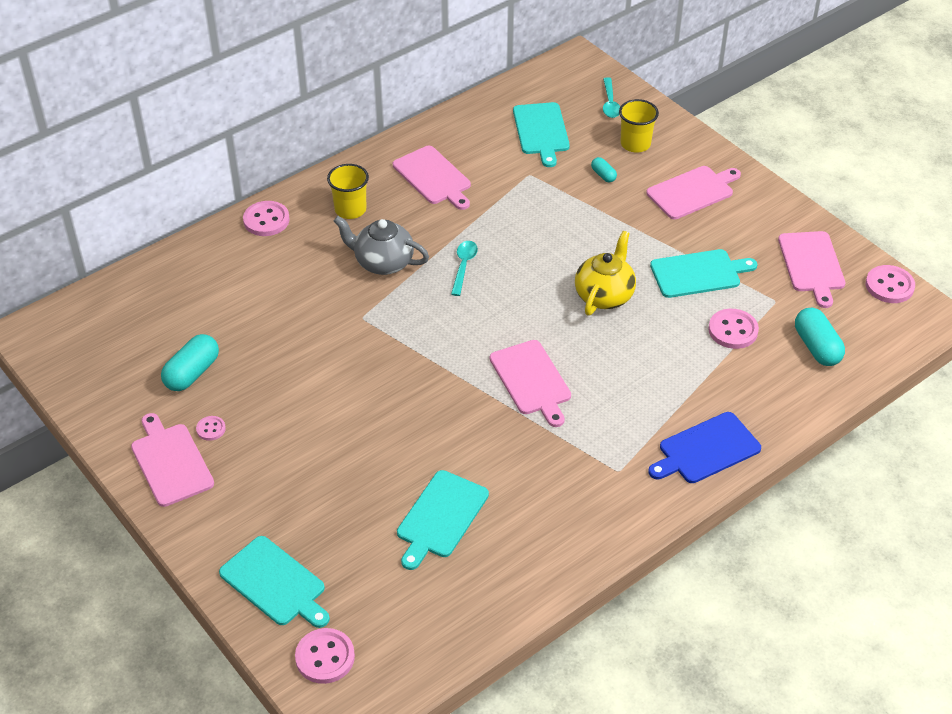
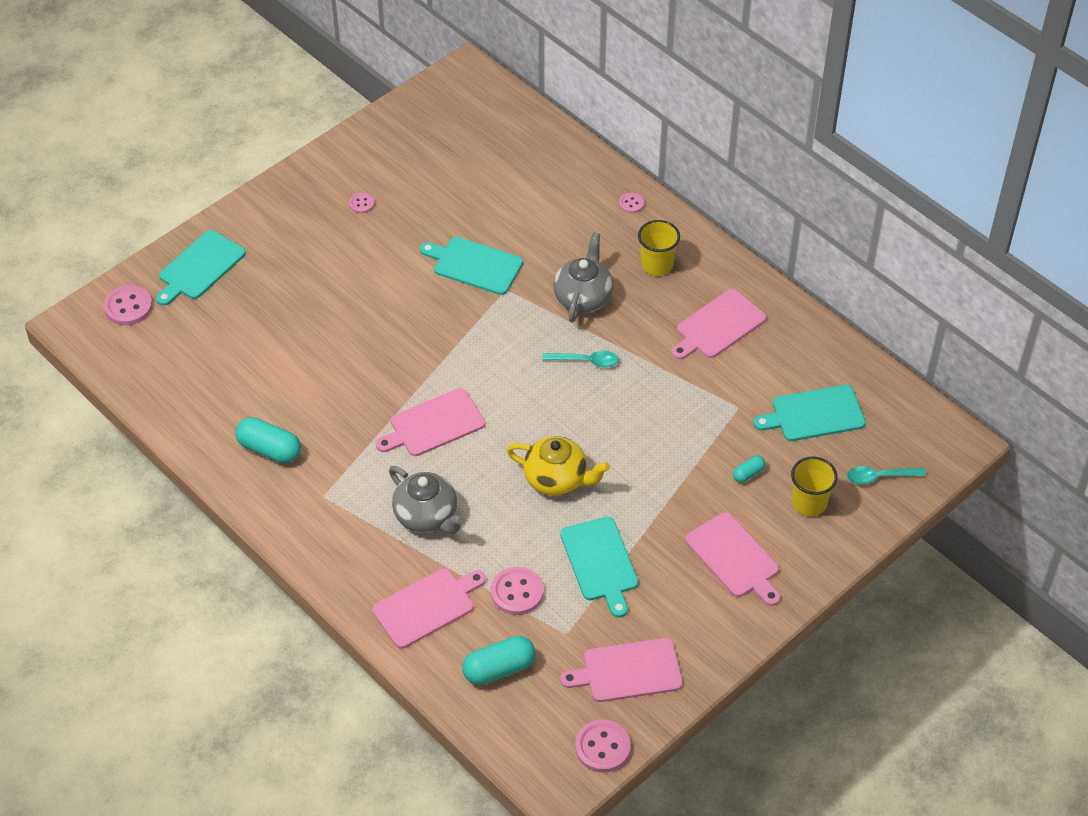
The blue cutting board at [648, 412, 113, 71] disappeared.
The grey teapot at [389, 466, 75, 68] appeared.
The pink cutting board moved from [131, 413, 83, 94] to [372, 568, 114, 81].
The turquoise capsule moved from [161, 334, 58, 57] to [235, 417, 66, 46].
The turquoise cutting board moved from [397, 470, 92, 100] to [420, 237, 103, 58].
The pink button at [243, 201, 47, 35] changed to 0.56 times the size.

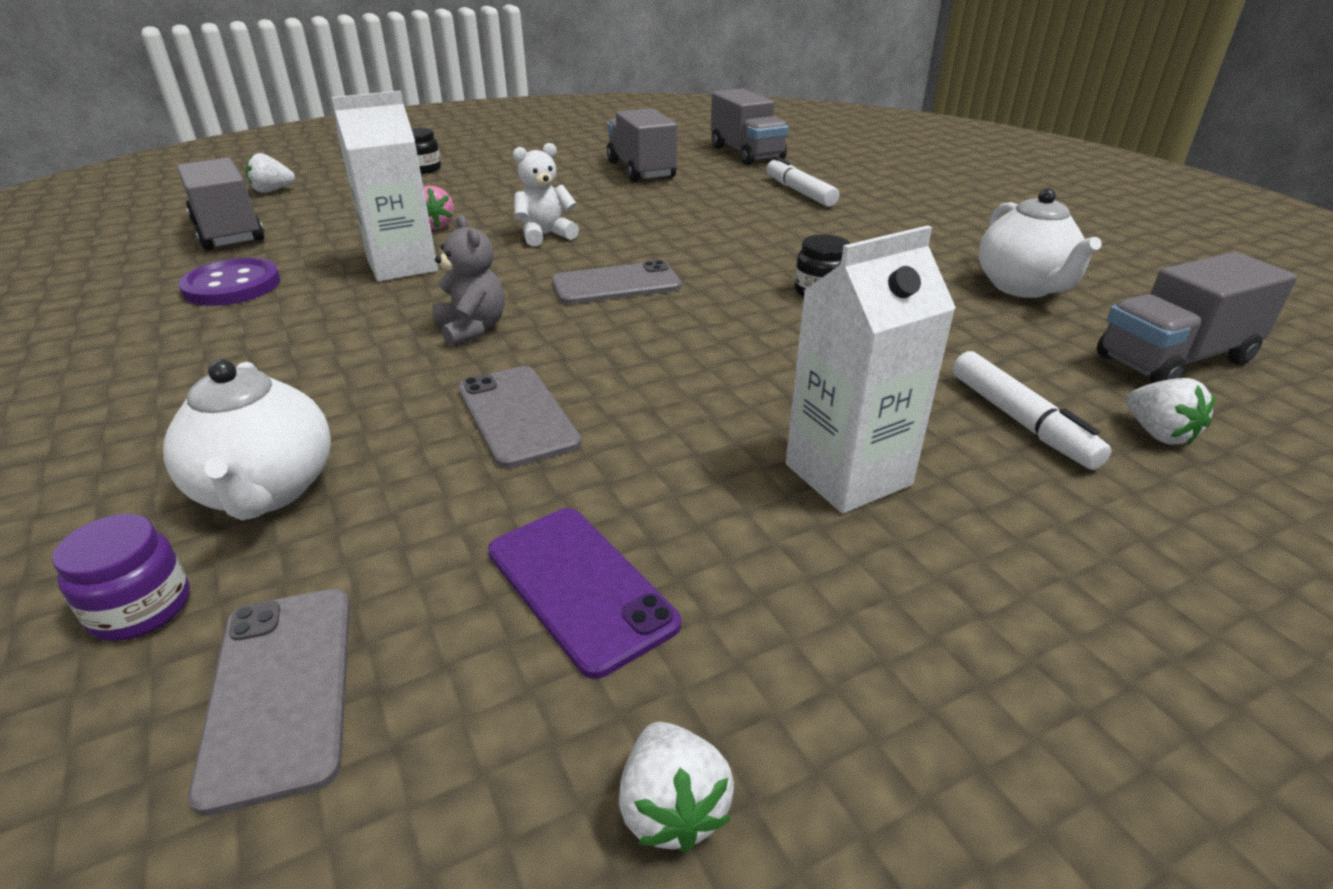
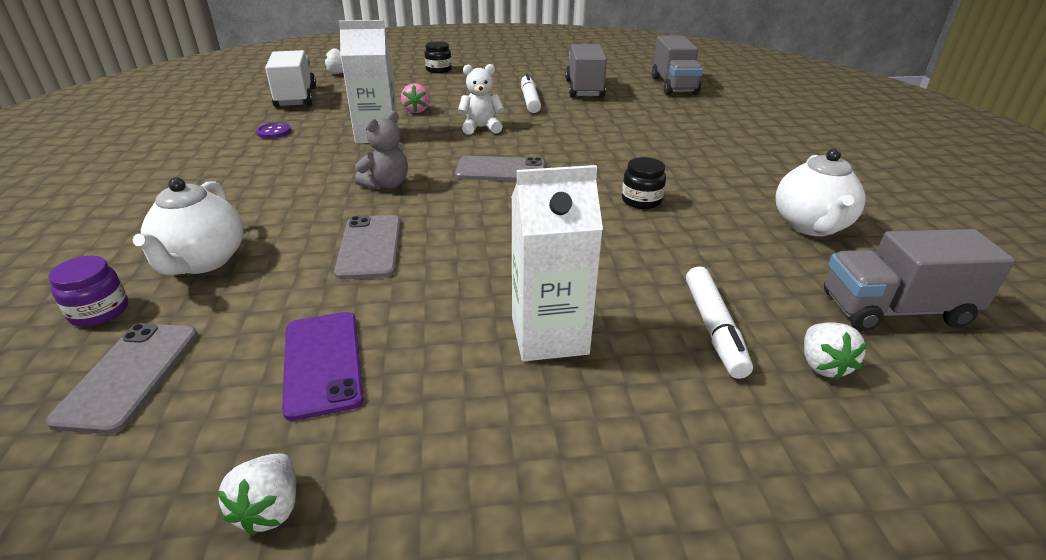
The white marker moved from [766, 157, 73, 50] to [521, 74, 20, 39].
The grey truck at [177, 158, 87, 93] became the white truck at [265, 50, 51, 58].
The grey teddy bear at [432, 215, 73, 132] turned 45 degrees clockwise.
The purple button at [178, 258, 103, 48] changed to 0.57 times the size.

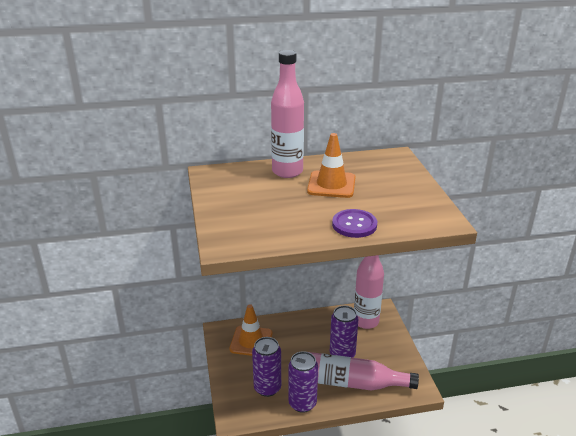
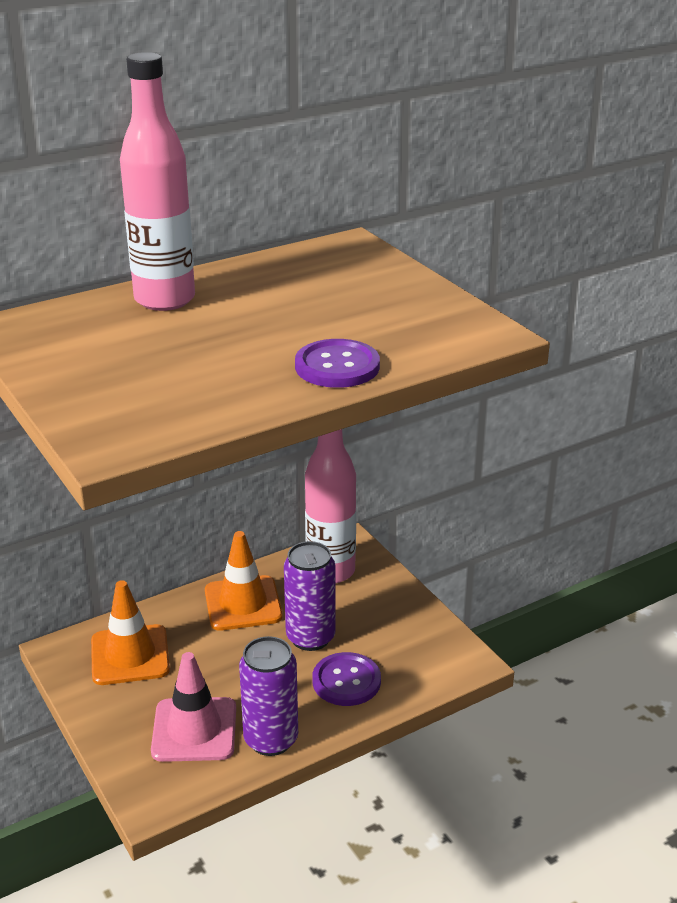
The orange traffic cone moved from [307, 133, 49, 65] to [205, 531, 77, 100].
The purple can at [252, 337, 29, 60] was replaced by the pink traffic cone at [151, 652, 85, 110].
The pink bottle at [309, 352, 110, 38] was replaced by the purple button at [312, 652, 69, 54].

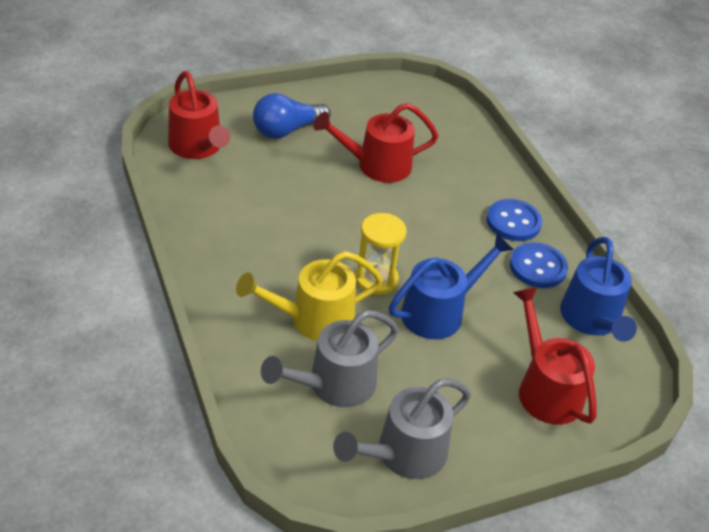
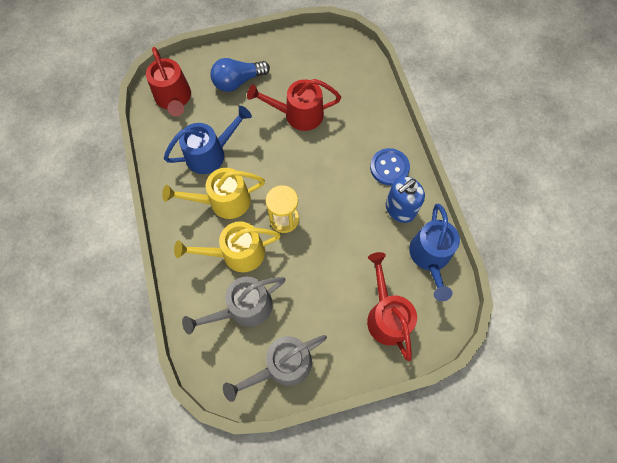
The yellow watering can at [162, 168, 103, 51] appeared.
The blue watering can moved from [389, 234, 125, 105] to [164, 106, 88, 68].
The blue button at [510, 242, 58, 46] was replaced by the blue soap dispenser at [386, 176, 39, 47].

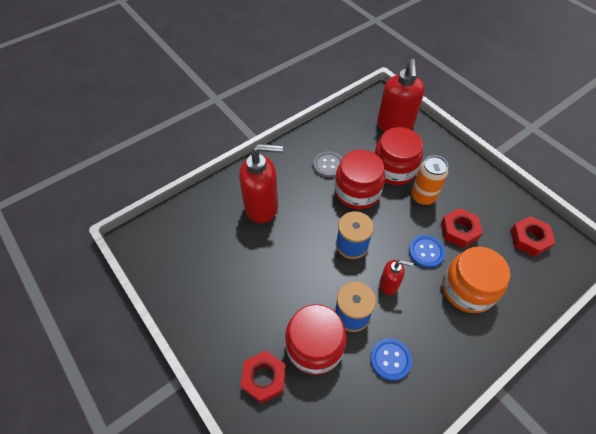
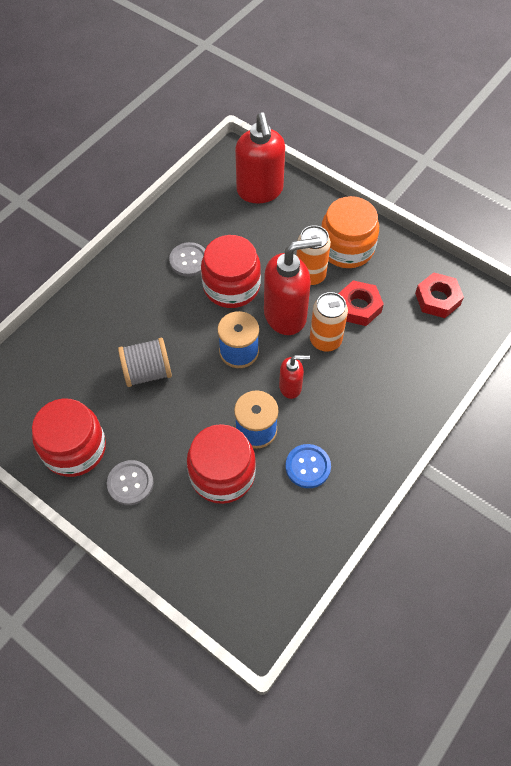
The red nut at [241, 351, 45, 53] disappeared.
The grey button at [107, 460, 47, 45] appeared.
The grey spool at [118, 338, 54, 49] appeared.
The red soap dispenser moved from [239, 144, 44, 79] to [264, 237, 58, 98].
The red jar moved from [374, 127, 49, 58] to [32, 398, 74, 79].
The orange jar moved from [442, 246, 68, 67] to [321, 196, 58, 72].
The blue button at [409, 235, 36, 33] was replaced by the orange can at [310, 292, 38, 60].

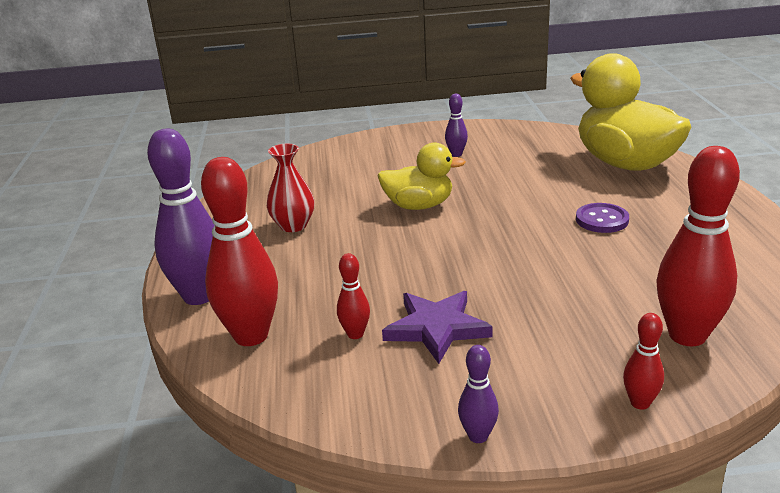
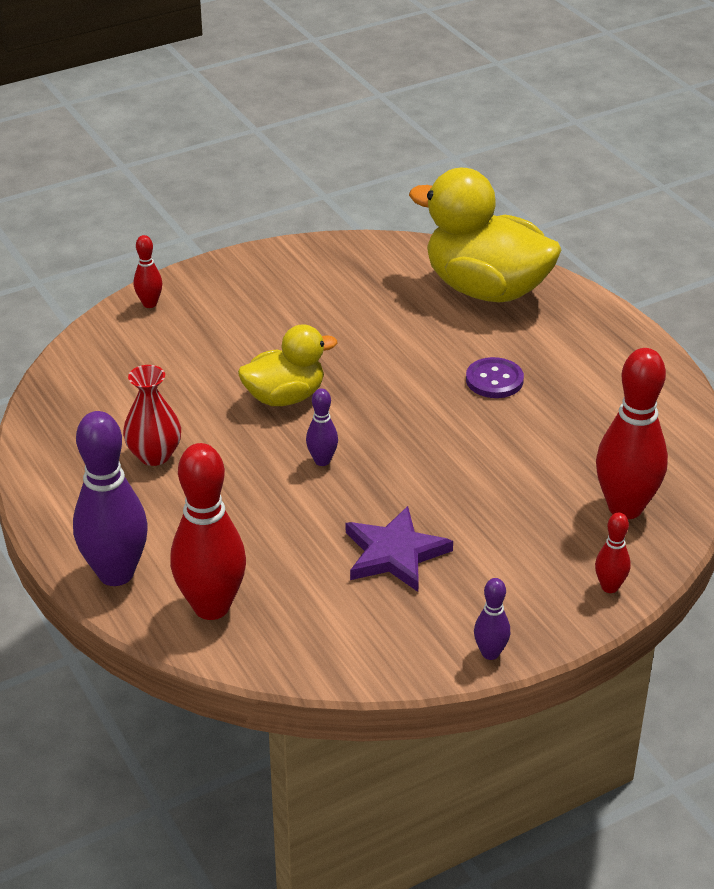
The red bowling pin moved from [337, 253, 33, 86] to [134, 235, 28, 73].
The purple bowling pin moved from [445, 94, 23, 63] to [306, 388, 32, 78].

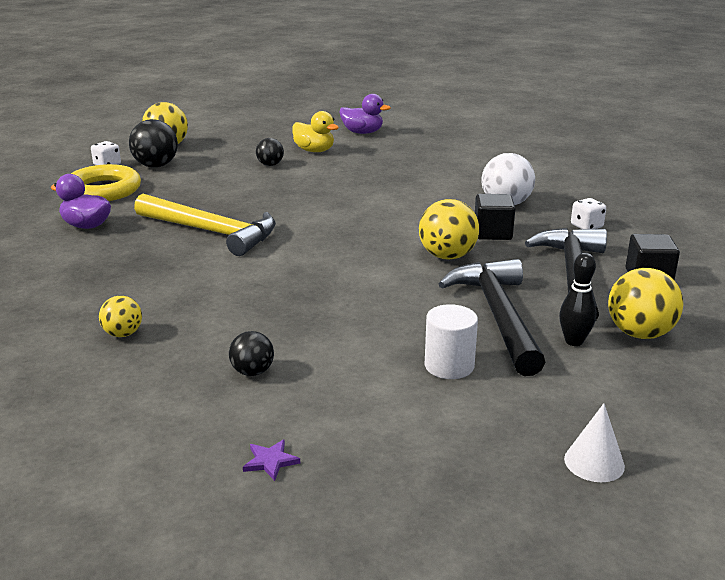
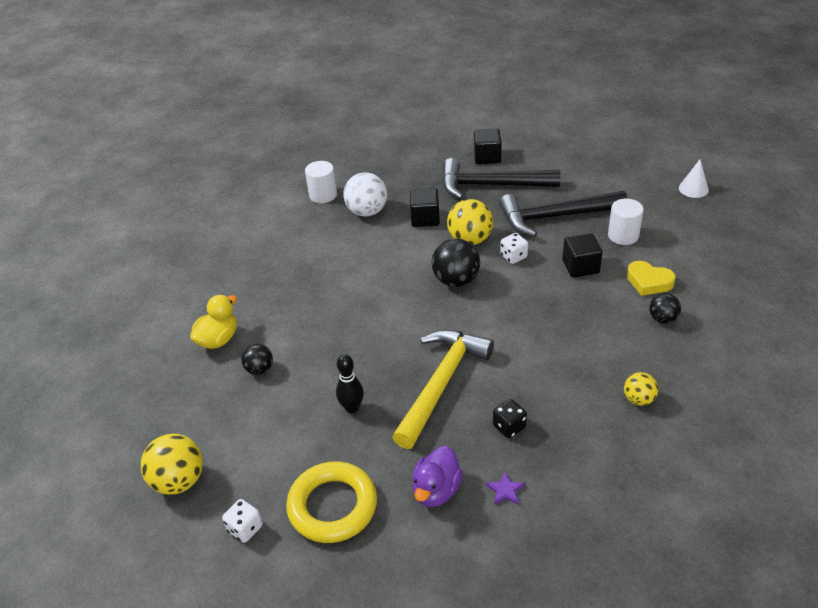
The purple duck at [339, 94, 52, 40] disappeared.
The yellow ball at [608, 268, 75, 71] disappeared.
The white cylinder at [305, 161, 32, 42] appeared.
The black dice at [493, 399, 34, 39] appeared.
The black cube at [562, 233, 41, 45] appeared.
The yellow heart at [627, 261, 49, 35] appeared.
The black ball moved from [129, 119, 49, 49] to [432, 238, 48, 49].
The purple star moved from [243, 439, 57, 42] to [486, 471, 39, 34].
The black bowling pin moved from [559, 253, 37, 93] to [336, 354, 28, 59].
The white dice moved from [571, 198, 35, 31] to [500, 233, 28, 31].

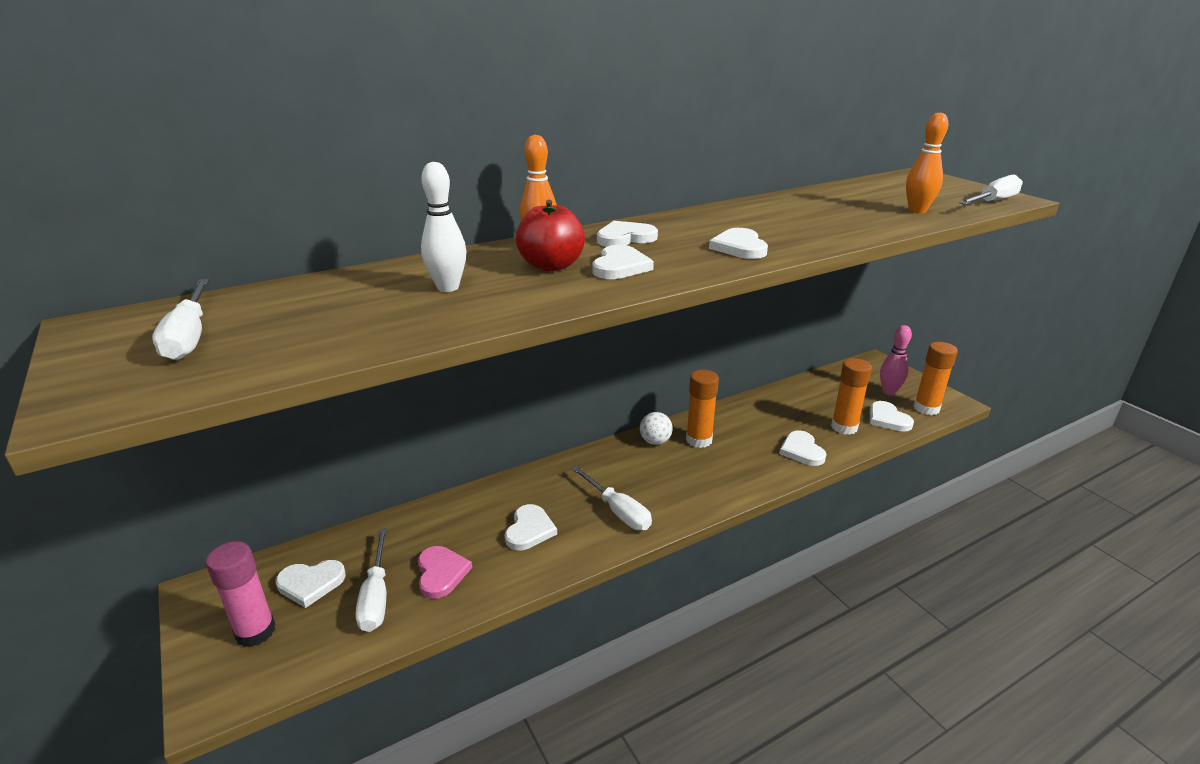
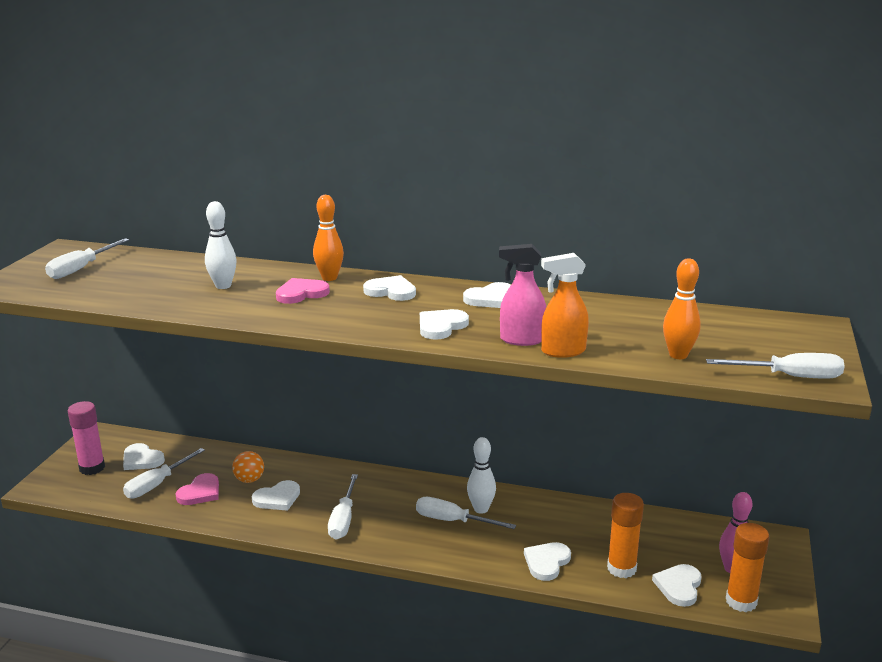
The white ball at [640, 412, 33, 33] disappeared.
The orange ball at [232, 451, 32, 32] appeared.
The white screwdriver at [416, 497, 100, 32] appeared.
The pink spray bottle at [499, 244, 47, 102] appeared.
The orange spray bottle at [541, 253, 48, 105] appeared.
The white heart moved from [592, 245, 62, 34] to [463, 282, 48, 26].
The red apple at [516, 200, 69, 71] was replaced by the pink heart at [276, 278, 54, 26].
The orange glue stick at [686, 370, 33, 78] was replaced by the white bowling pin at [467, 437, 29, 77].

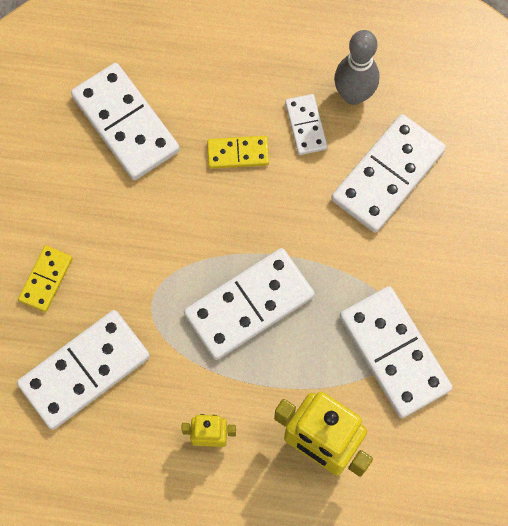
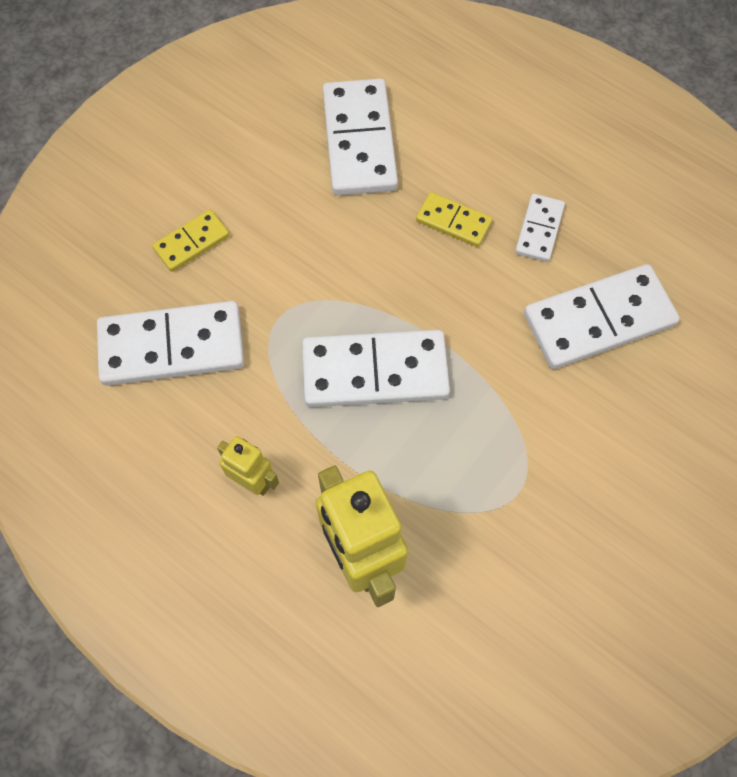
The grey bowling pin at [334, 30, 46, 75] disappeared.
The white domino at [340, 286, 112, 132] disappeared.

